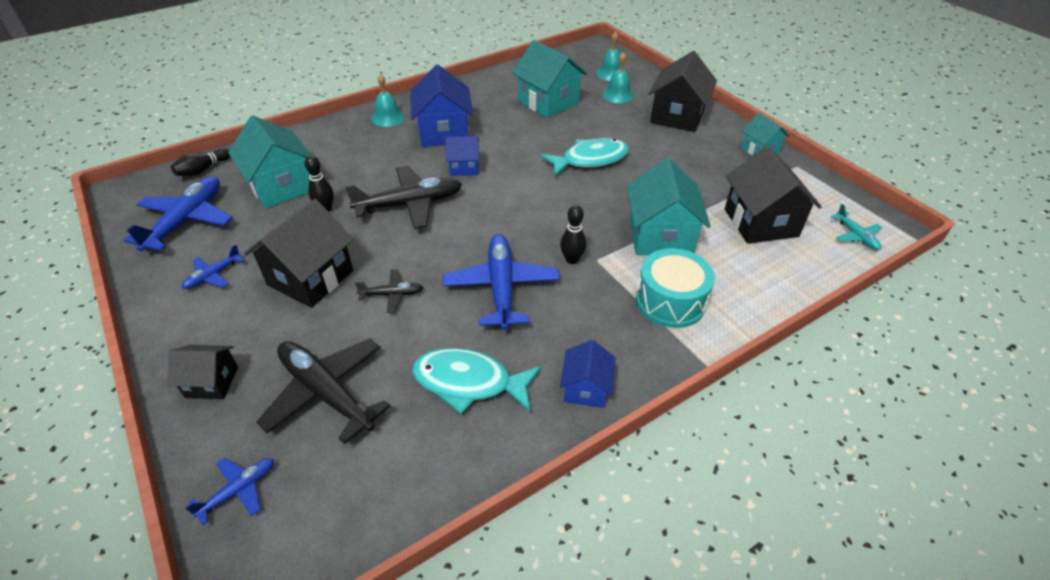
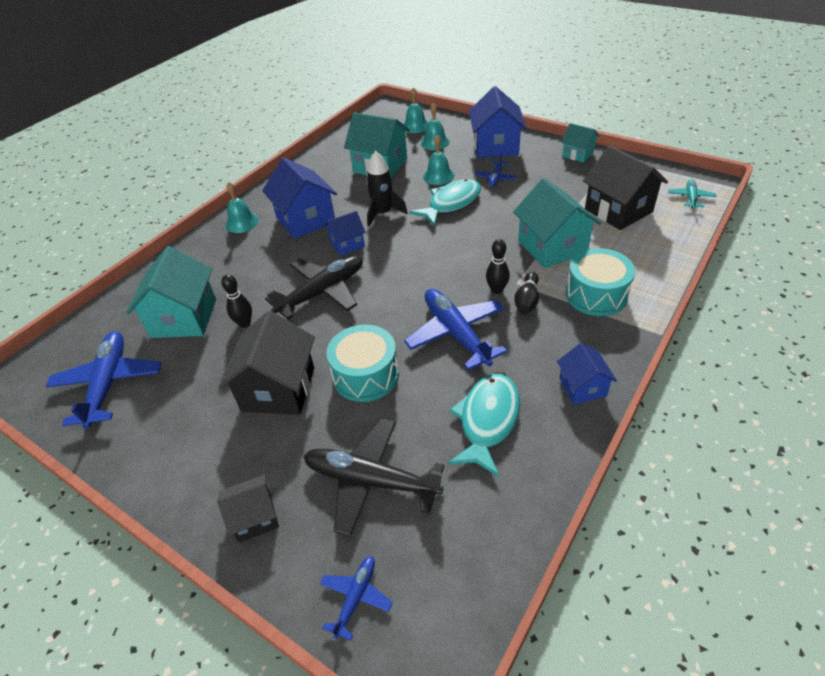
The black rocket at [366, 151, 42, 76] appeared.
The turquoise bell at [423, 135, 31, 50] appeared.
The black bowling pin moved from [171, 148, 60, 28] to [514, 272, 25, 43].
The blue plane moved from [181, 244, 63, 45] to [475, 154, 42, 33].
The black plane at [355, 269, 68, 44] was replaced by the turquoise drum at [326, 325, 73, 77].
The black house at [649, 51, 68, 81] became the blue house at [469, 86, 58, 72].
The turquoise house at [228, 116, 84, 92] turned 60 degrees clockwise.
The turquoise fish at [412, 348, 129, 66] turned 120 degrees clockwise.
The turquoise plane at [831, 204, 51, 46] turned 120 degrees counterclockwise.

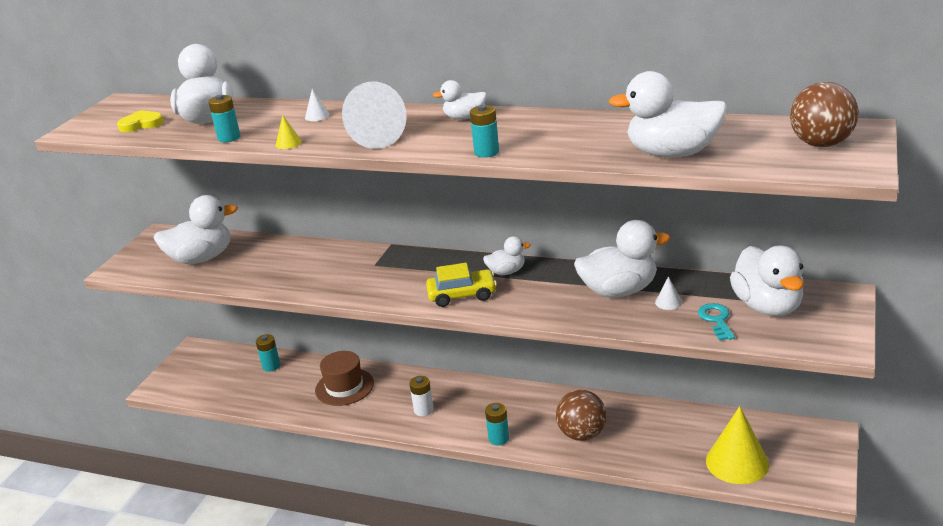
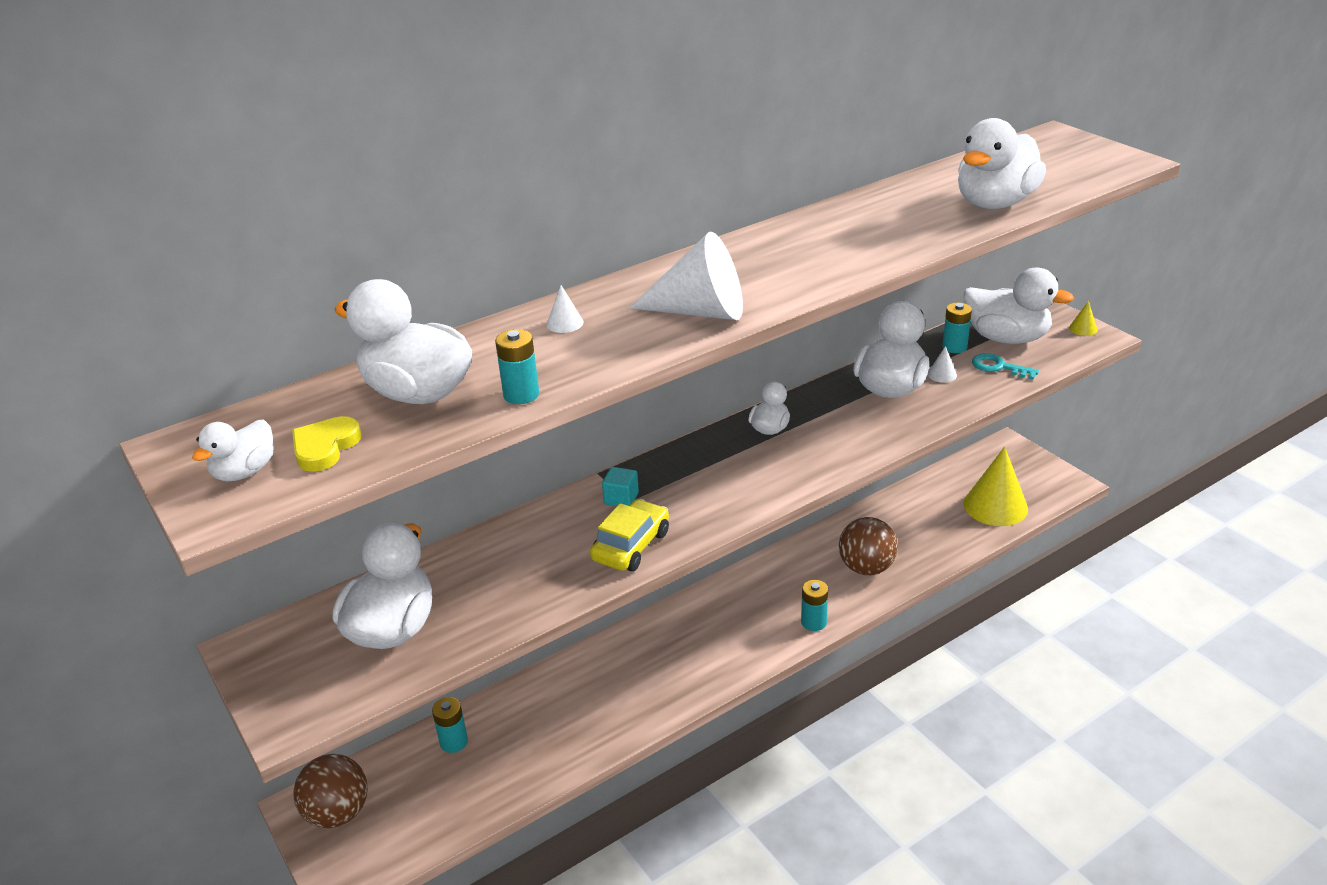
The brown hat at [315, 351, 59, 55] disappeared.
The white battery at [409, 376, 25, 40] disappeared.
The turquoise cube at [602, 467, 37, 39] appeared.
The yellow cone moved from [276, 115, 26, 34] to [1069, 301, 29, 35].
The yellow car moved from [426, 263, 71, 44] to [590, 499, 79, 72].
The white duck moved from [433, 80, 54, 39] to [192, 419, 82, 63].
The turquoise battery moved from [470, 105, 29, 53] to [942, 303, 30, 50].
The brown ball moved from [790, 82, 69, 65] to [293, 754, 75, 74].

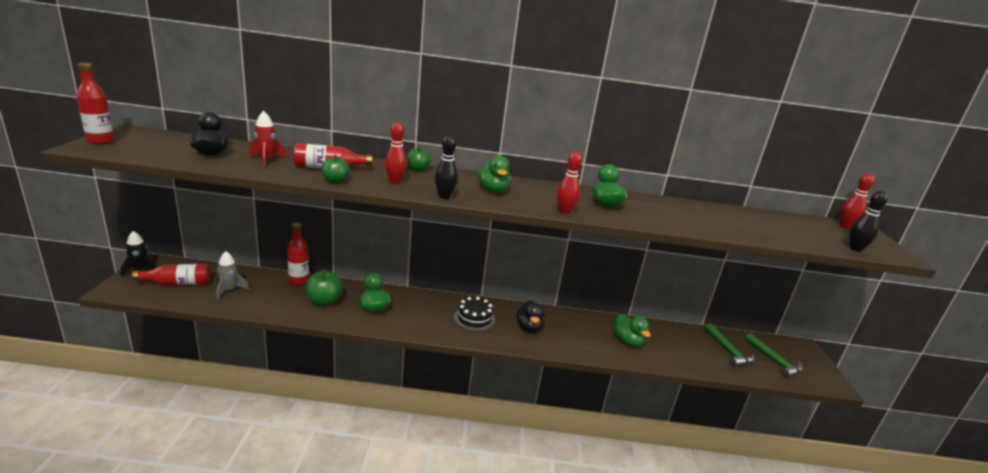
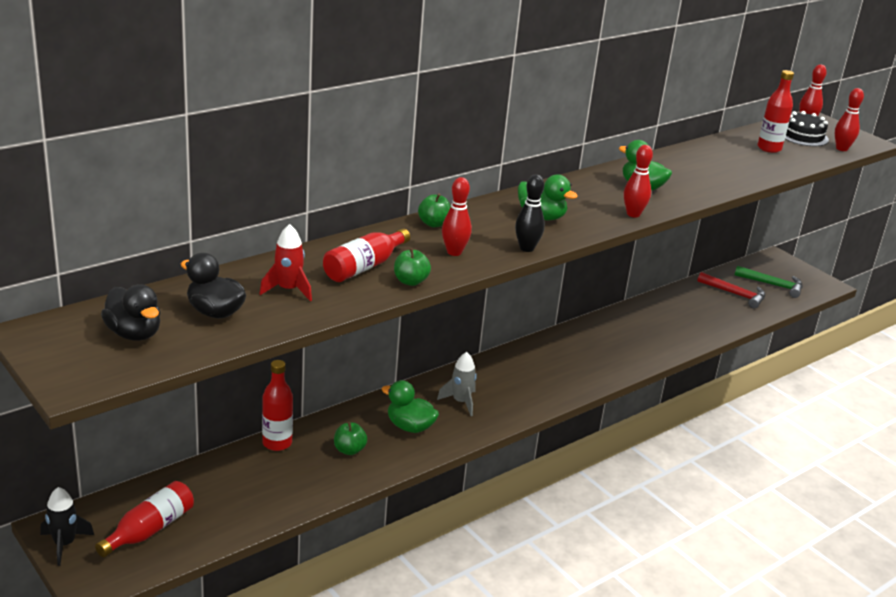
The green duck at [614, 314, 37, 33] disappeared.
The red bottle moved from [77, 63, 37, 81] to [757, 70, 37, 83].
The grey rocket moved from [216, 251, 33, 48] to [437, 352, 40, 64].
The black cake moved from [454, 297, 41, 34] to [785, 111, 44, 35].
The black duck moved from [517, 300, 29, 33] to [101, 284, 59, 56].
The green hammer at [705, 323, 50, 44] became the red hammer at [698, 272, 67, 36].
The black bowling pin at [849, 191, 39, 61] became the red bowling pin at [835, 88, 29, 63].
The green apple at [305, 269, 38, 37] changed to 0.63 times the size.

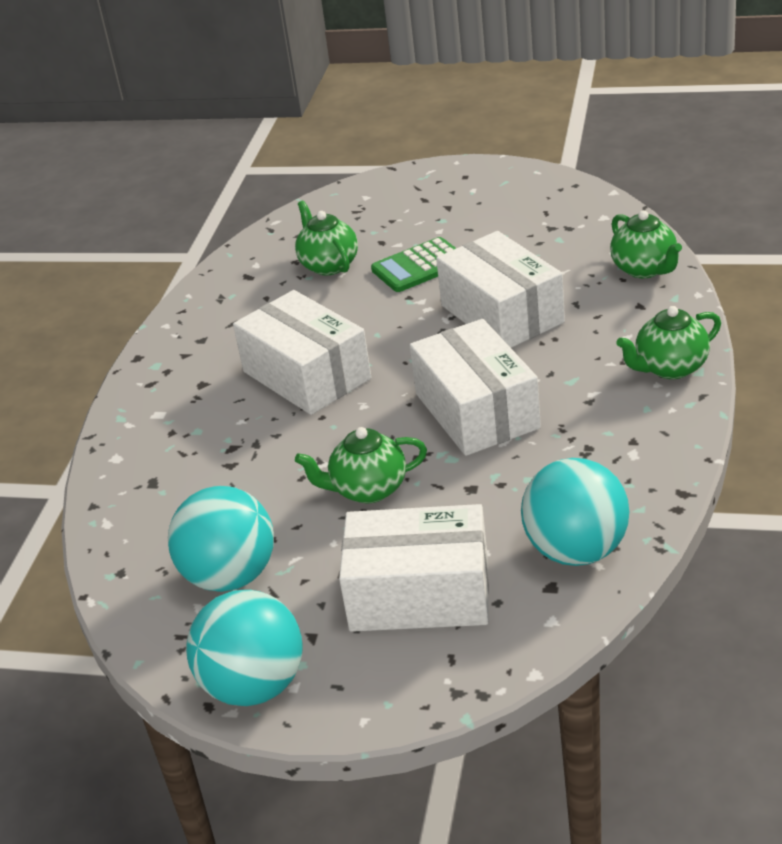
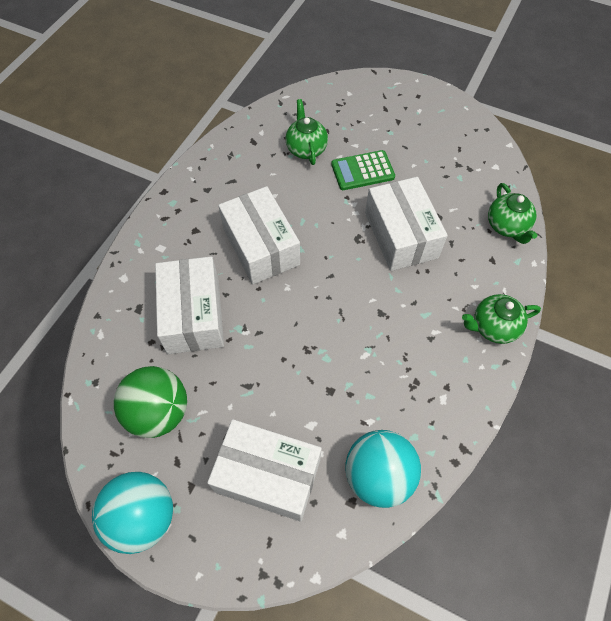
The green teapot at [295, 427, 132, 76] disappeared.
The white box moved from [410, 319, 131, 137] to [155, 256, 69, 98].
The turquoise ball at [168, 486, 106, 106] became the green ball at [114, 366, 73, 72].

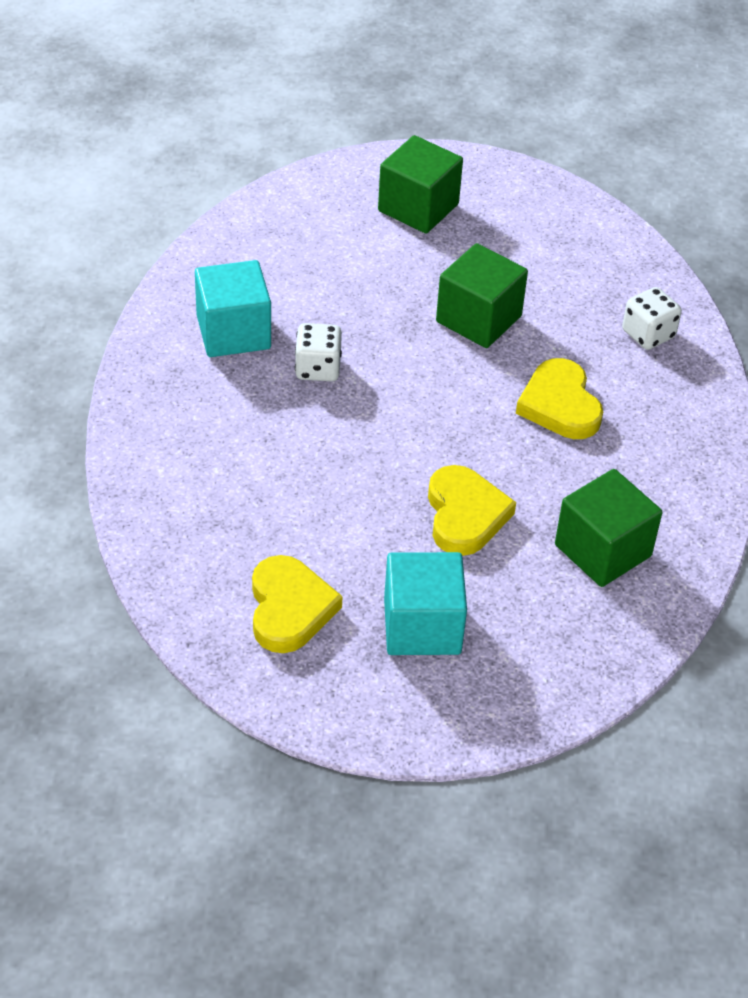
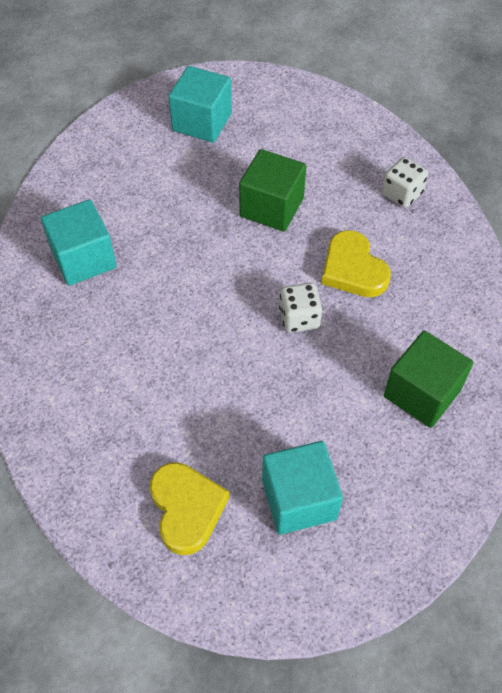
The yellow heart at [428, 465, 88, 91] disappeared.
The white dice moved from [295, 323, 47, 58] to [279, 283, 43, 50].
The green cube at [378, 135, 85, 98] became the turquoise cube at [168, 66, 64, 77].

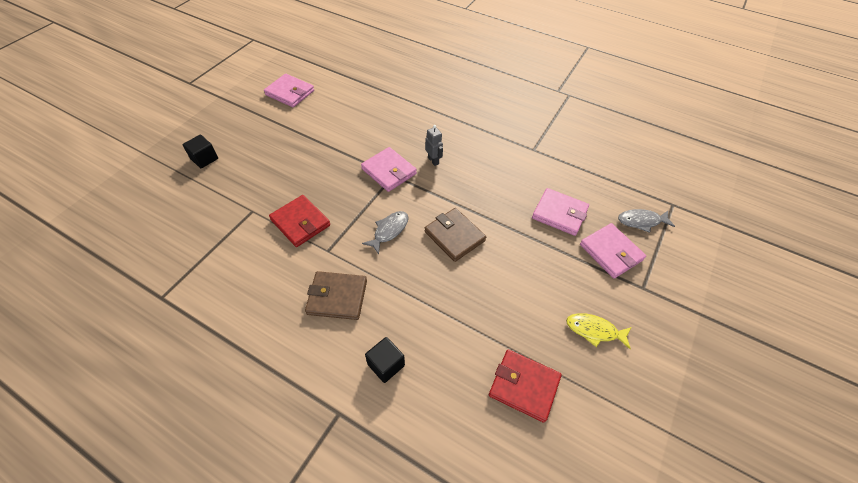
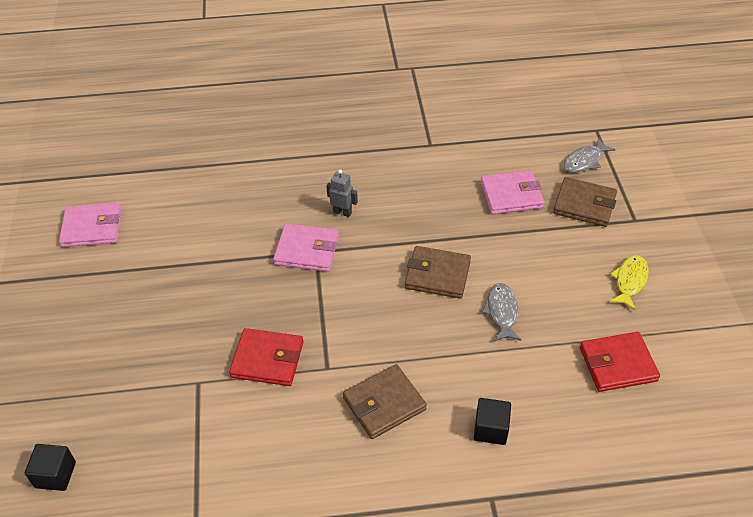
The black cube moved from [182, 135, 36, 33] to [25, 444, 51, 47].
The grey fish moved from [362, 211, 47, 43] to [482, 283, 39, 58].
The pink wallet at [580, 223, 66, 56] became the brown wallet at [553, 177, 64, 50].
The yellow fish at [566, 313, 66, 36] turned 135 degrees clockwise.

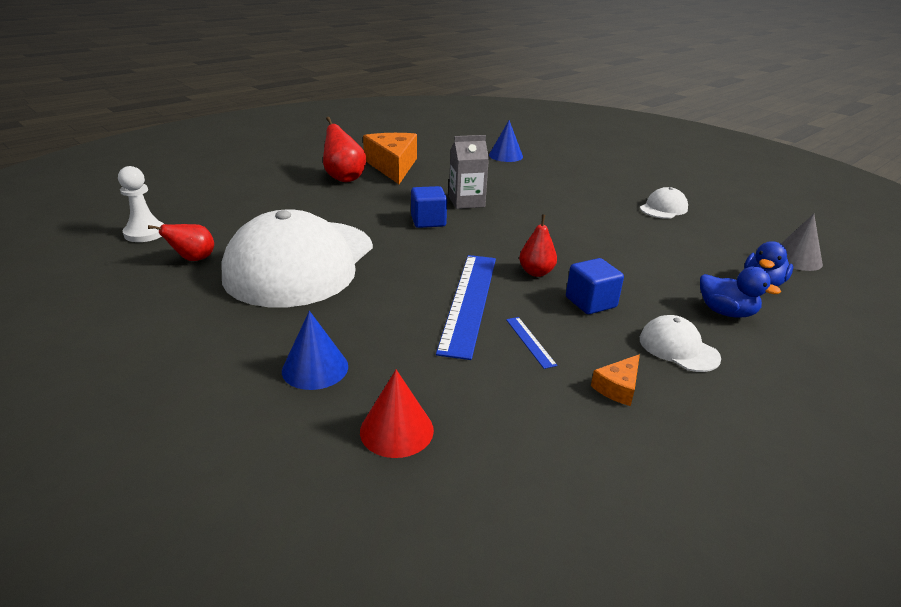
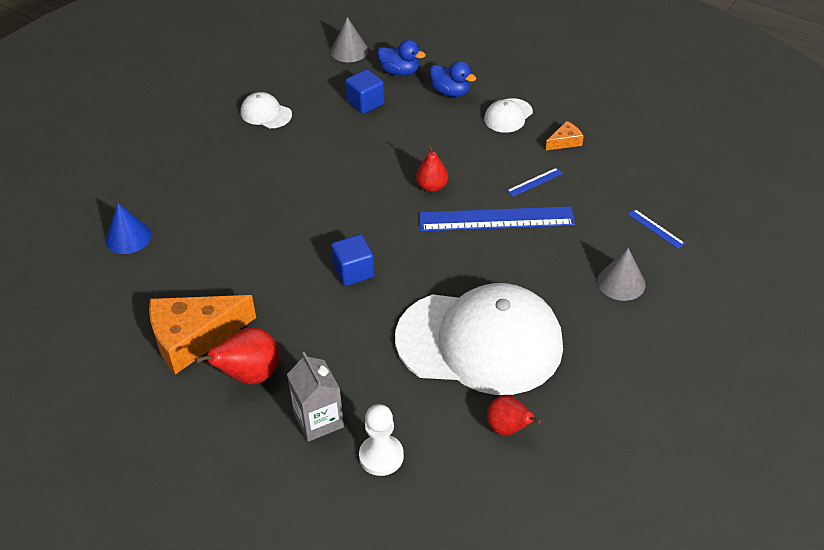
The white pawn moved from [118, 166, 46, 76] to [359, 404, 45, 72].
The grey carton moved from [449, 135, 40, 74] to [287, 352, 57, 90].
The blue cube moved from [566, 258, 58, 56] to [345, 69, 40, 45].
The red cone at [360, 370, 74, 88] was replaced by the blue ruler at [628, 209, 57, 40].
The blue cone at [282, 311, 66, 79] became the grey cone at [597, 248, 49, 53].
The orange cheese at [591, 354, 49, 52] turned 60 degrees counterclockwise.
The blue duck at [700, 266, 81, 51] turned 105 degrees clockwise.

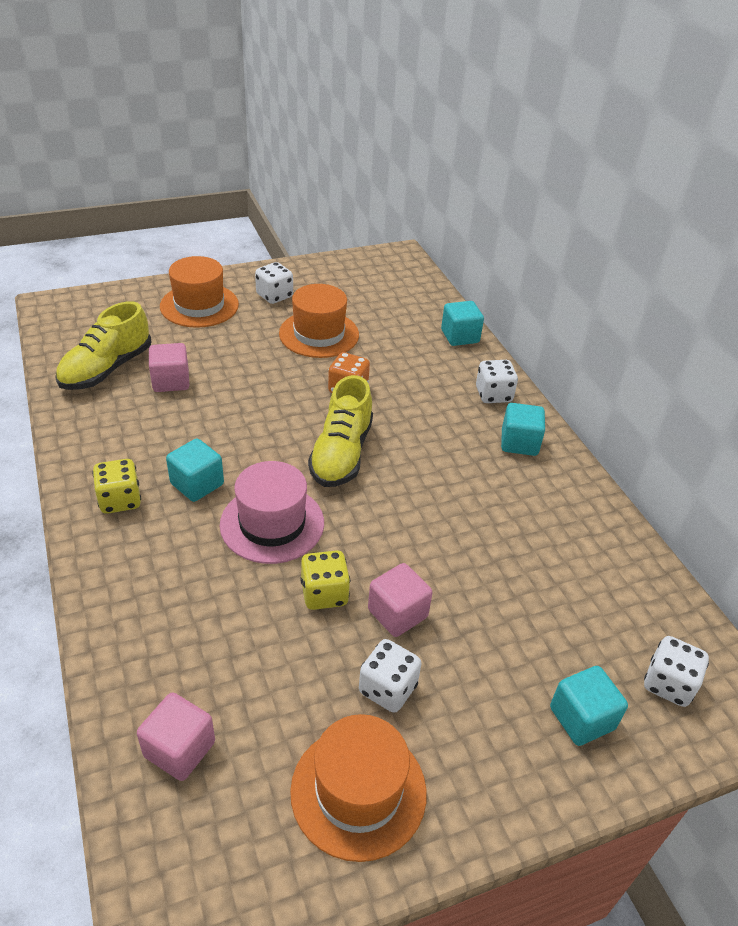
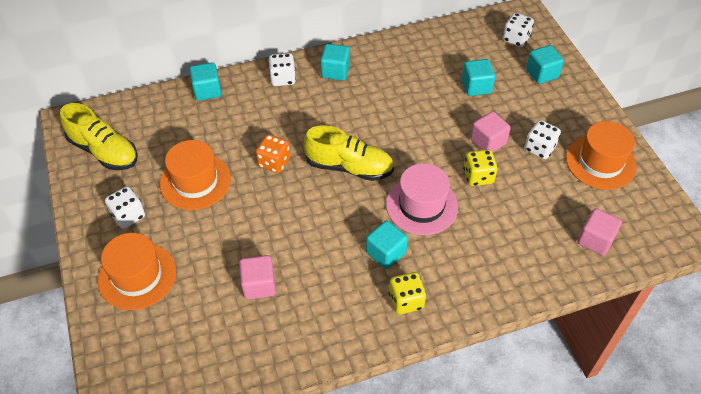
The turquoise cube at [462, 59, 33, 37] appeared.
The yellow shoe moved from [55, 301, 97, 89] to [60, 103, 78, 67].

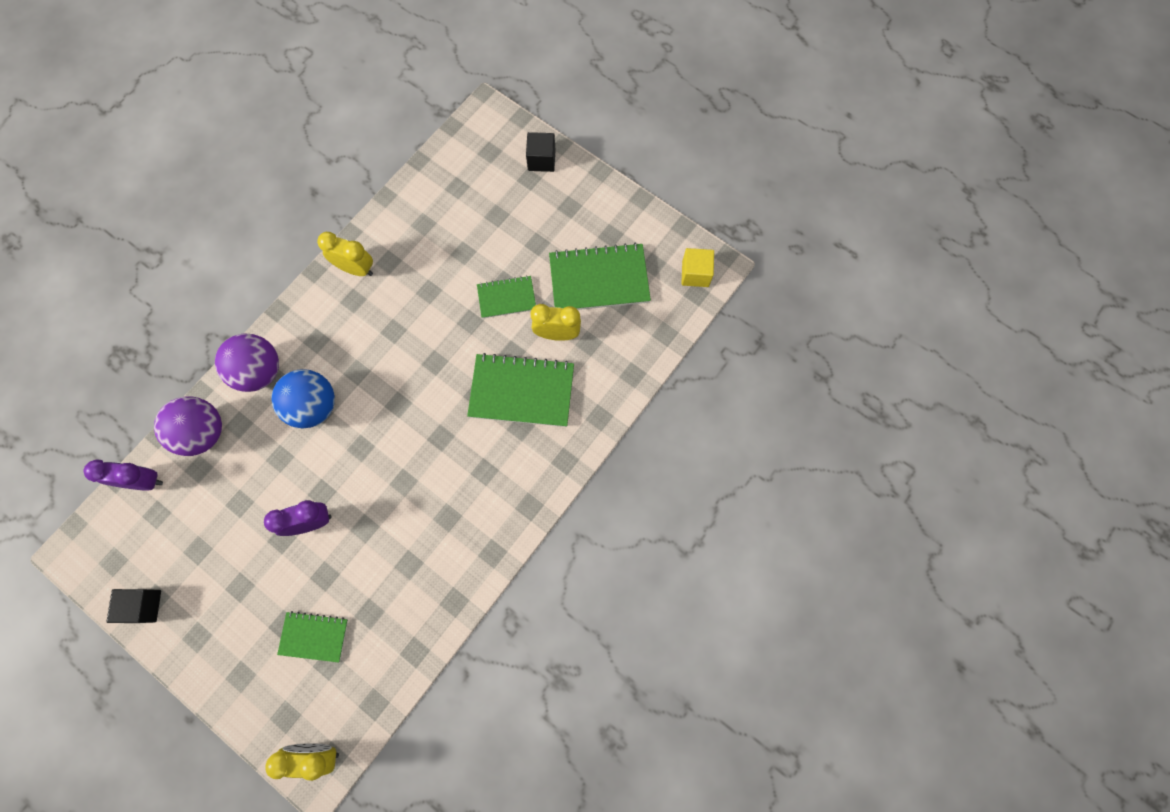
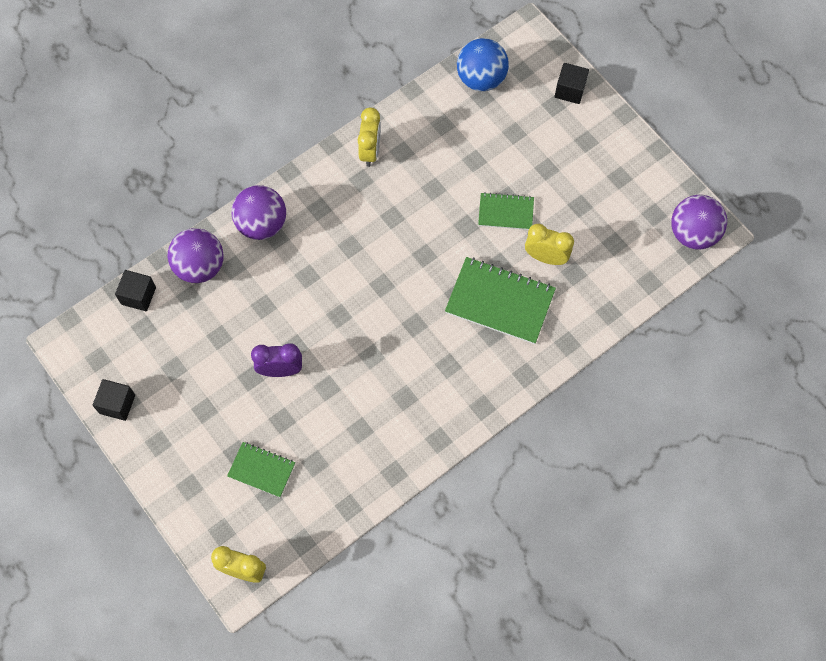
The green notebook at [549, 243, 102, 67] disappeared.
The blue ball moved from [271, 369, 64, 60] to [457, 38, 52, 53].
The purple clock at [84, 460, 79, 31] was replaced by the black cube at [115, 270, 41, 41].
The yellow cube at [681, 248, 33, 39] was replaced by the purple ball at [671, 195, 56, 54].
The yellow clock at [317, 232, 56, 44] turned 60 degrees clockwise.

